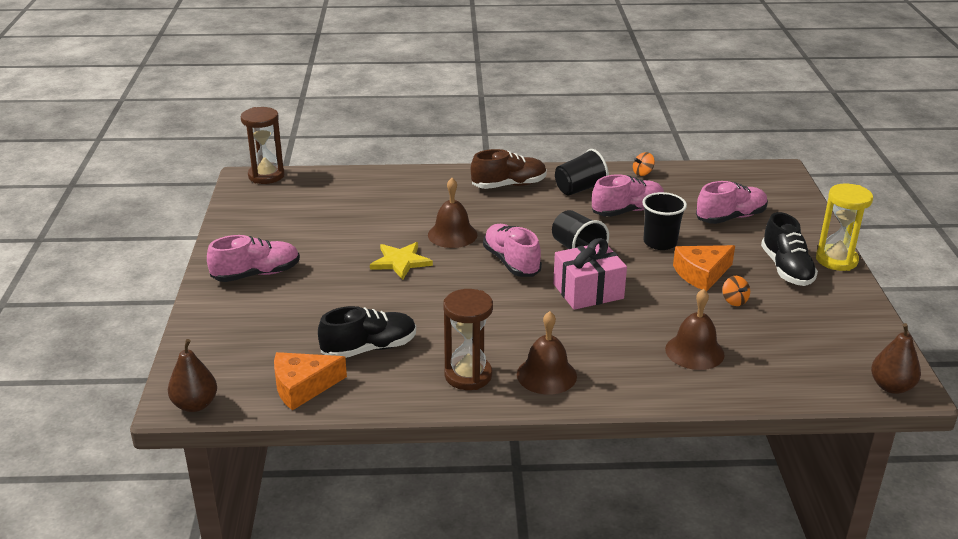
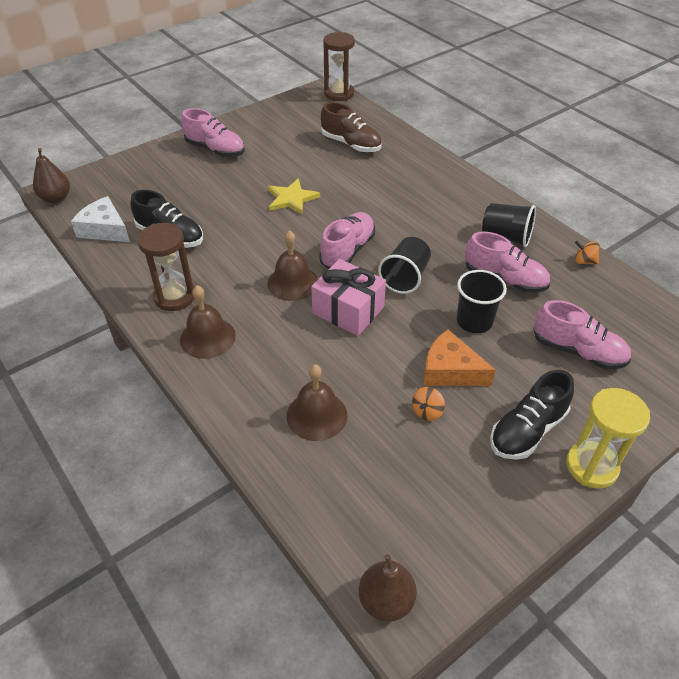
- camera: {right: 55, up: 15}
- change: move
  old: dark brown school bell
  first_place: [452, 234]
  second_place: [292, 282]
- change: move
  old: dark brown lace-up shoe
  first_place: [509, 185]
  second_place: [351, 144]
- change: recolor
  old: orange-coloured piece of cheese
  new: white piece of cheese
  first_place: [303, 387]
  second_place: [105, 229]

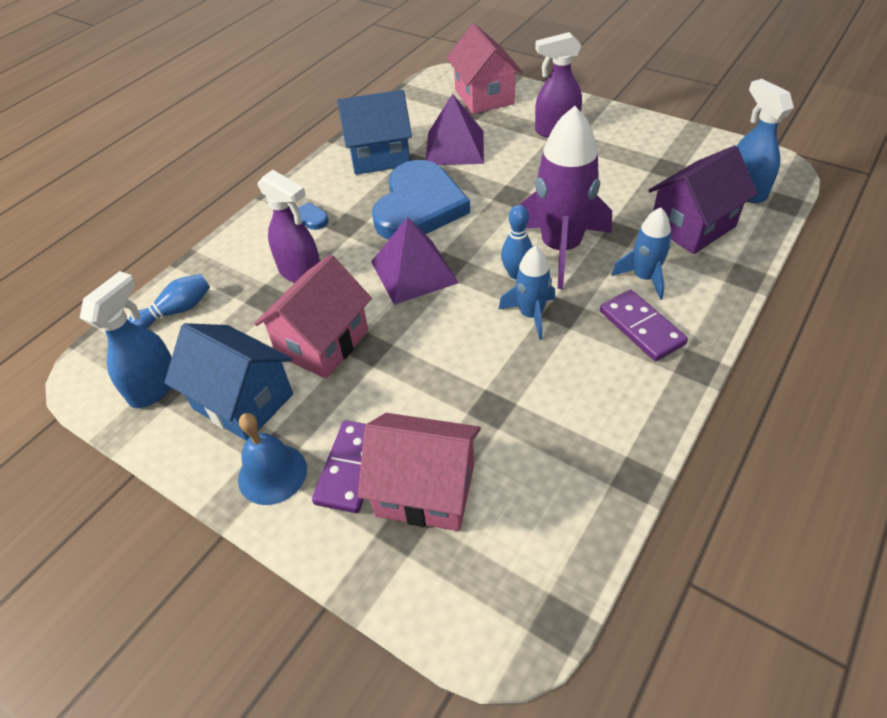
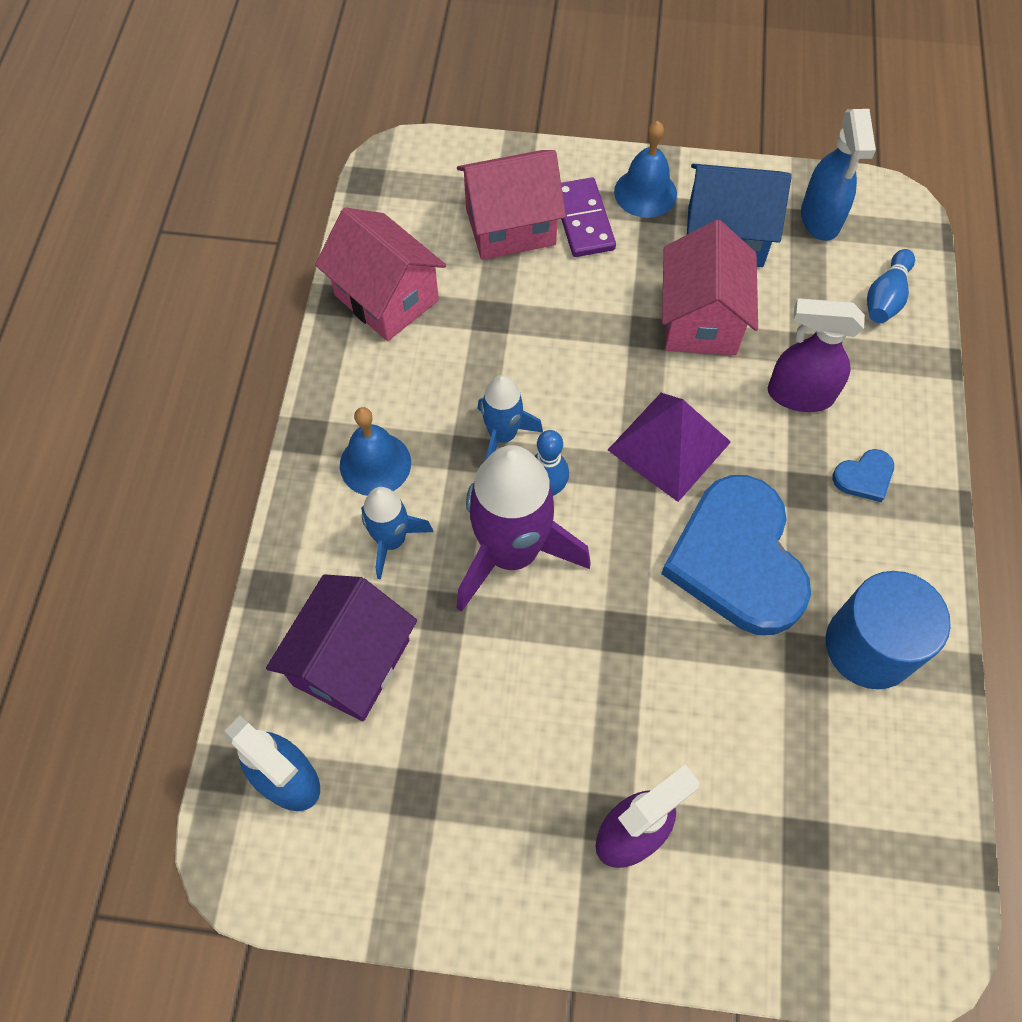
- camera: {right: 150, up: 15}
- change: delete
  old: violet pyramid
  first_place: [454, 147]
- change: move
  old: pink cottage
  first_place: [484, 96]
  second_place: [386, 298]
- change: replace
  old: cobalt cottage
  new: cobalt cylinder
  first_place: [379, 156]
  second_place: [869, 646]
- change: replace
  old: violet domino tile
  new: cobalt school bell
  first_place: [641, 327]
  second_place: [375, 464]

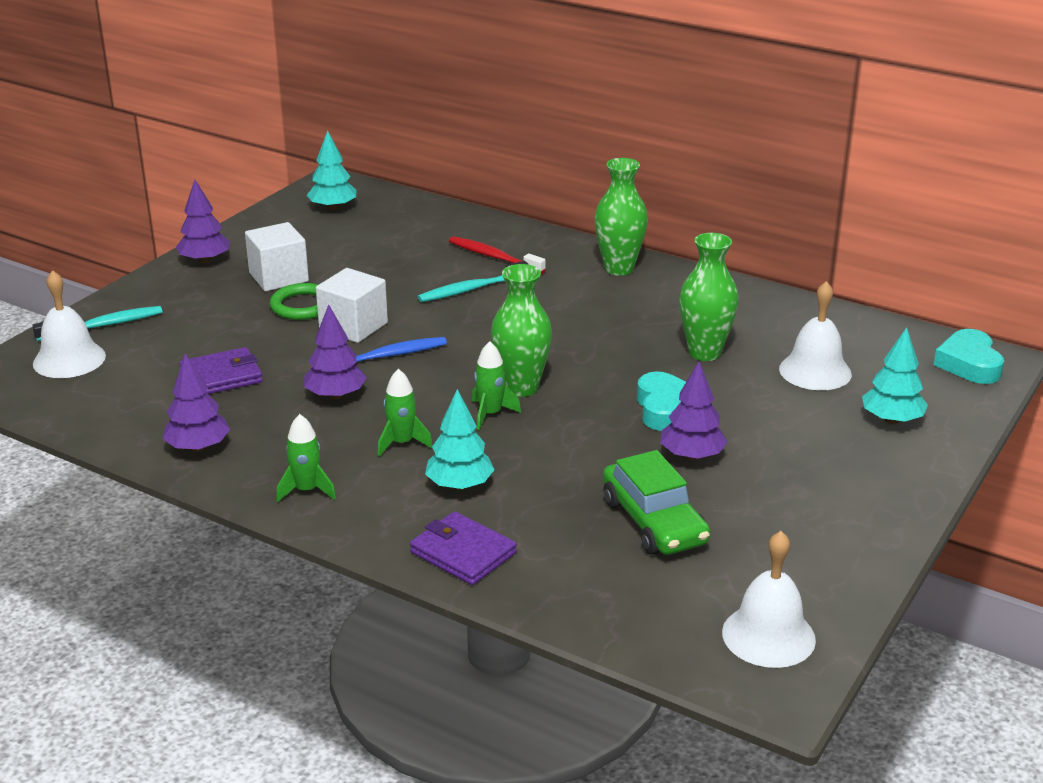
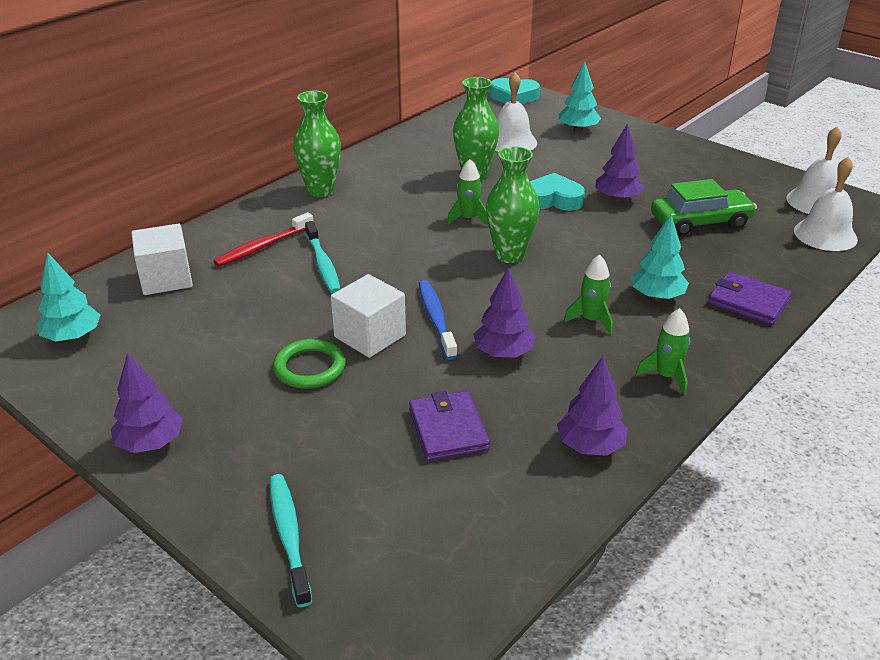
- camera: {right: -80, up: 5}
- change: move
  old: white school bell
  first_place: [69, 359]
  second_place: [825, 235]
- change: move
  old: white block
  first_place: [278, 277]
  second_place: [166, 279]
- change: move
  old: leaf-green toy rocket
  first_place: [490, 414]
  second_place: [468, 219]
- change: rotate
  old: violet card wallet
  first_place: [463, 553]
  second_place: [748, 302]
  degrees: 75

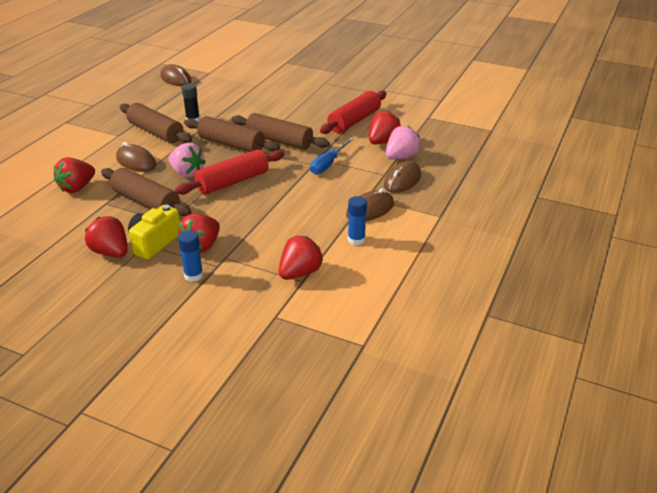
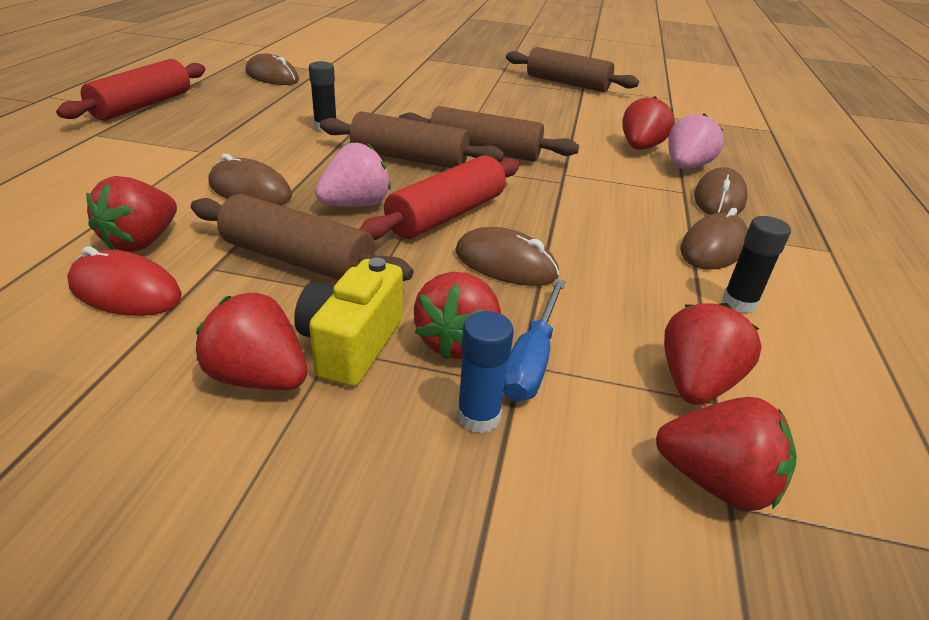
- camera: {right: -15, up: 0}
- change: insert
  new: scarlet PC mouse
  second_place: [125, 291]
- change: insert
  new: dark brown PC mouse
  second_place: [505, 264]
- change: insert
  new: scarlet strawberry
  second_place: [716, 481]
- change: move
  old: dark brown pastry roller
  first_place: [156, 132]
  second_place: [567, 83]
- change: move
  old: cobalt hand screwdriver
  first_place: [328, 164]
  second_place: [532, 359]
- change: move
  old: scarlet pastry roller
  first_place: [354, 121]
  second_place: [142, 106]
- change: recolor
  old: cobalt glue
  new: ebony glue
  first_place: [356, 240]
  second_place: [739, 303]
- change: rotate
  old: pink strawberry
  first_place: [187, 173]
  second_place: [355, 205]
  degrees: -60

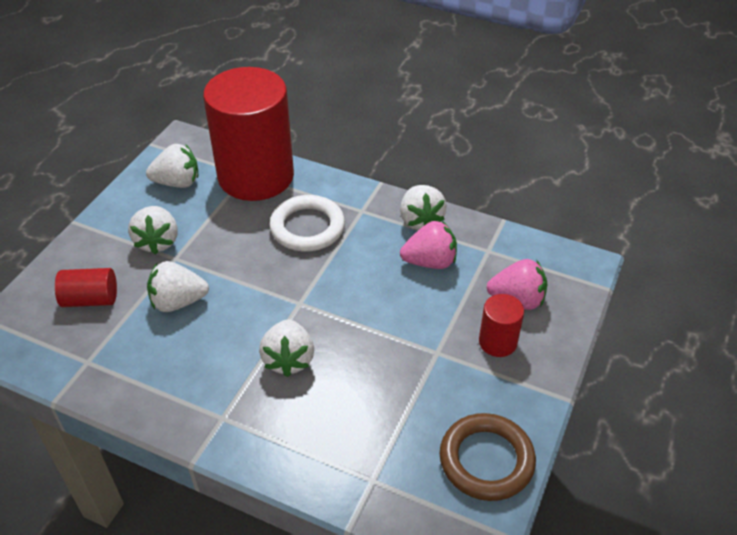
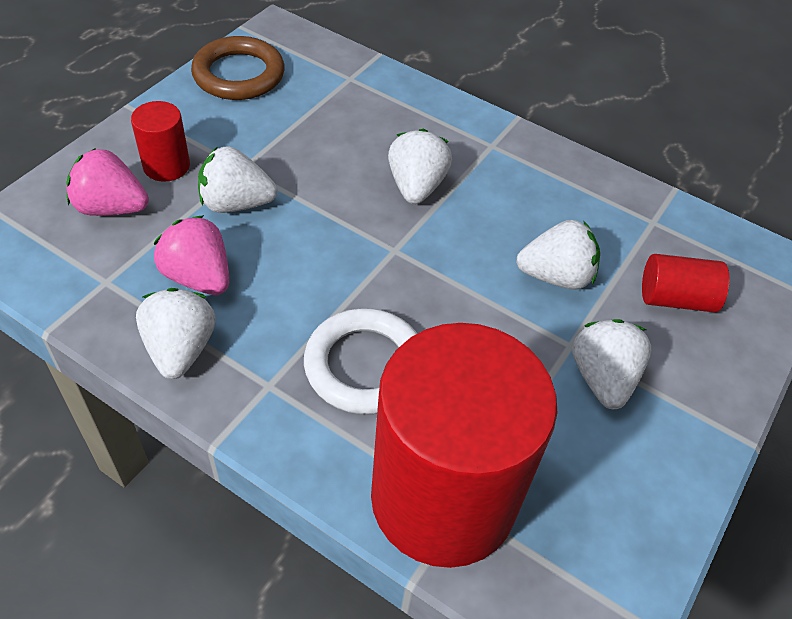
- camera: {right: -175, up: 5}
- change: move
  old: white strawberry
  first_place: [177, 182]
  second_place: [236, 204]
- change: rotate
  old: pink strawberry
  first_place: [430, 262]
  second_place: [198, 277]
  degrees: 45

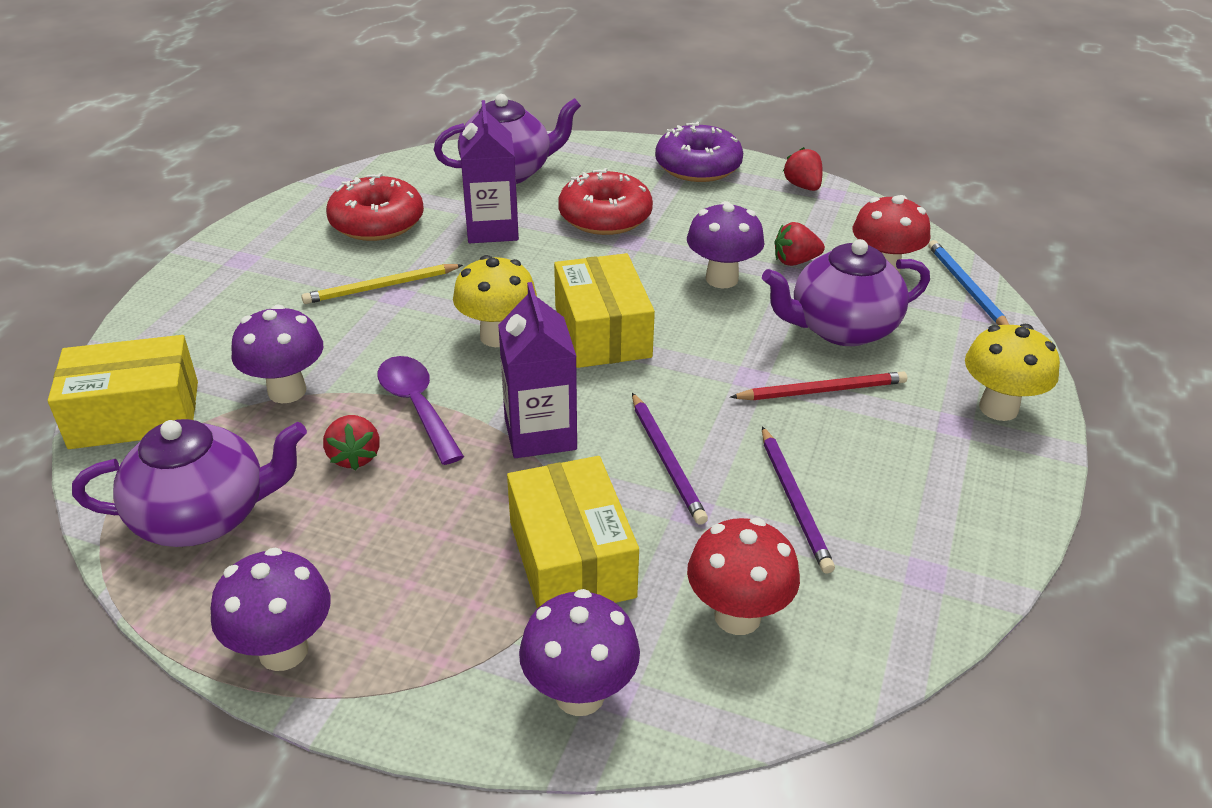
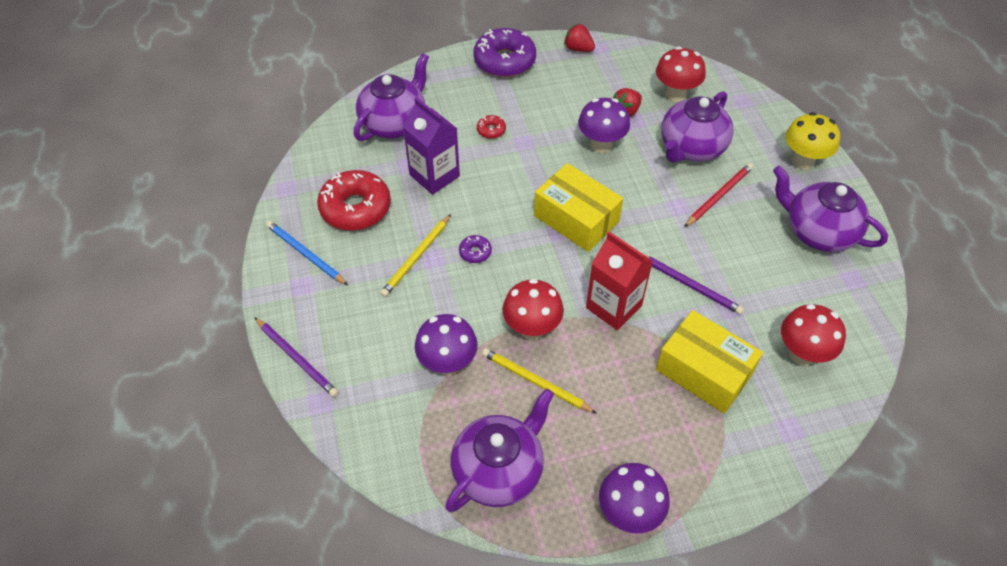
- camera: {right: -35, up: 15}
- change: delete
  old: bright yellow package
  first_place: [135, 414]
- change: delete
  old: bright yellow fungus
  first_place: [497, 336]
- change: delete
  old: violet fungus
  first_place: [580, 694]
- change: insert
  new: violet glazed donut
  second_place: [475, 252]
- change: insert
  new: violet teapot
  second_place: [818, 232]
- change: move
  old: violet pencil
  first_place: [794, 501]
  second_place: [297, 358]
- change: move
  old: cobalt pencil
  first_place: [966, 287]
  second_place: [305, 254]
- change: replace
  old: scarlet strawberry
  new: bright yellow pencil
  first_place: [354, 457]
  second_place: [535, 382]
- change: replace
  old: violet tablespoon
  new: scarlet fungus
  first_place: [417, 406]
  second_place: [532, 329]
- change: recolor
  old: violet juice carton
  new: scarlet juice carton
  first_place: [540, 434]
  second_place: [613, 306]
- change: resize
  old: scarlet glazed donut
  first_place: [605, 217]
  second_place: [491, 130]
  factor: 0.44

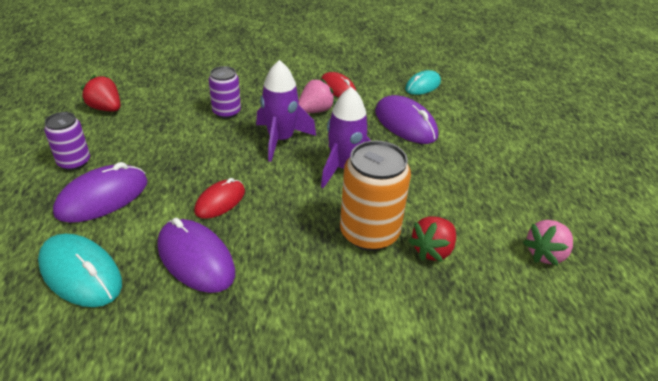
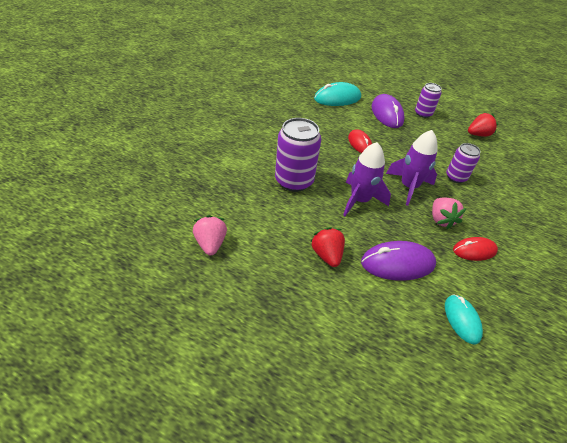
- camera: {right: 120, up: 5}
- change: delete
  old: violet PC mouse
  first_place: [196, 259]
- change: move
  old: scarlet strawberry
  first_place: [432, 250]
  second_place: [327, 255]
- change: recolor
  old: orange-coloured soda can
  new: violet soda can
  first_place: [369, 233]
  second_place: [294, 181]

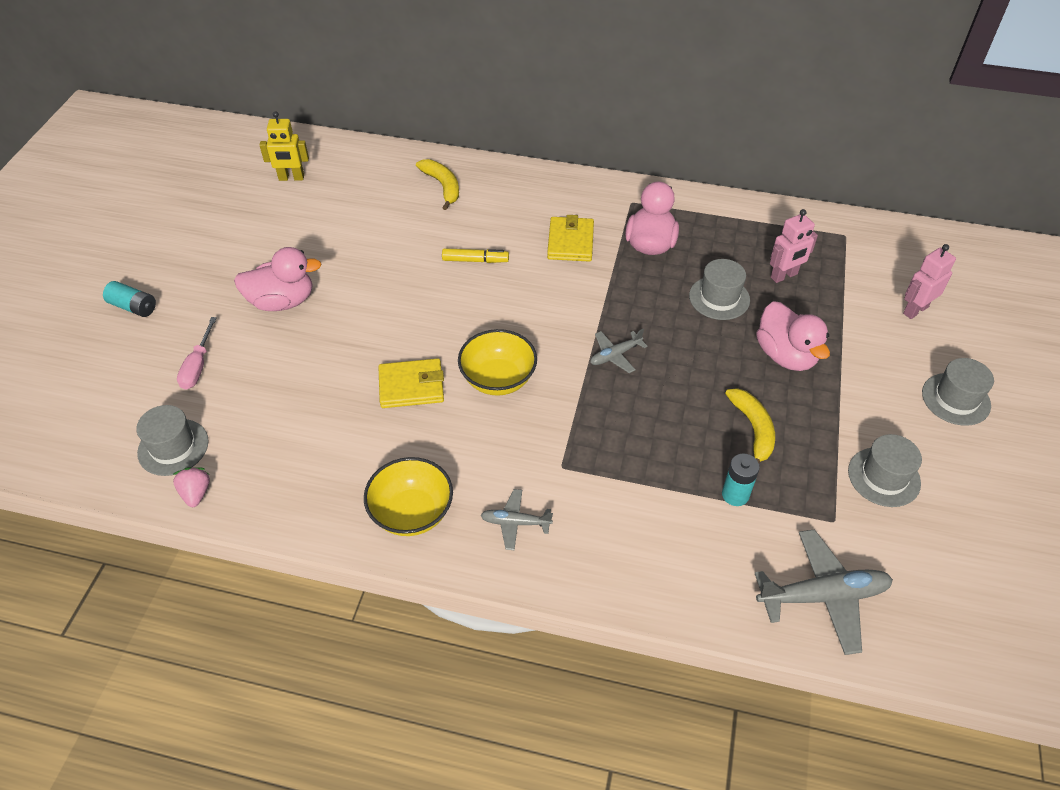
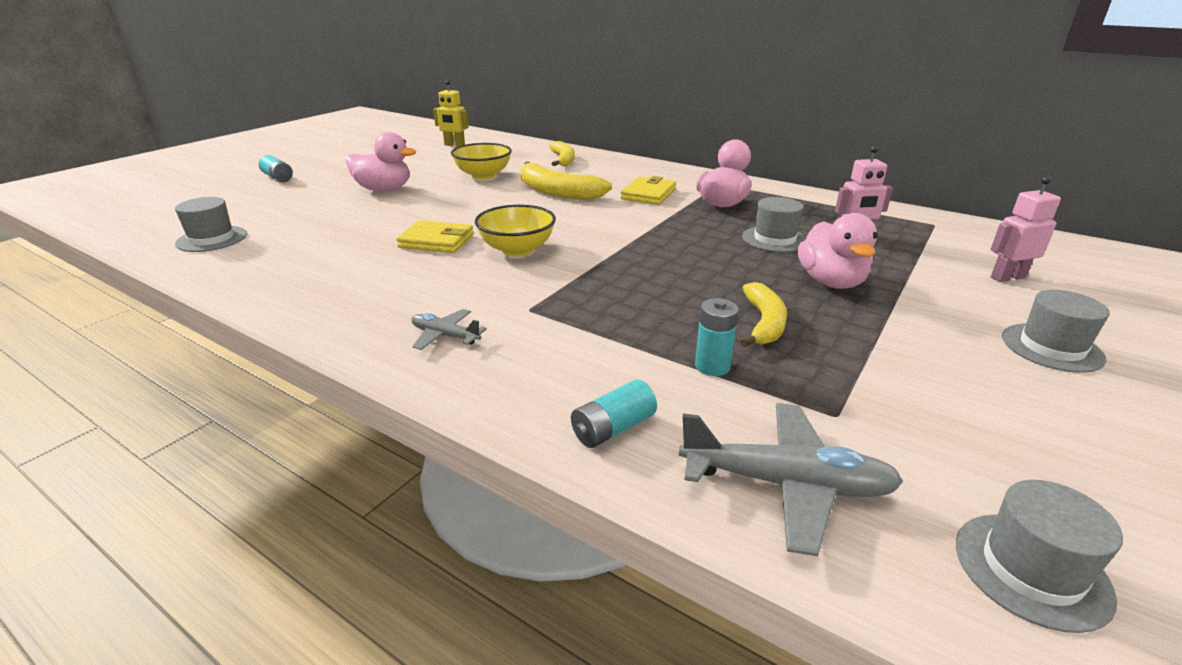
- camera: {right: 20, up: -20}
- change: delete
  old: pink strawberry
  first_place: [196, 493]
- change: delete
  old: pink hand screwdriver
  first_place: [198, 366]
- change: delete
  old: gray plane
  first_place: [615, 355]
- change: insert
  new: aqua battery
  second_place: [613, 428]
- change: move
  old: bright yellow deep dish
  first_place: [412, 513]
  second_place: [483, 175]
- change: move
  old: gray tall hat
  first_place: [884, 477]
  second_place: [1031, 569]
- change: replace
  old: bright yellow marker pen
  new: bright yellow toy banana
  first_place: [475, 260]
  second_place: [557, 192]

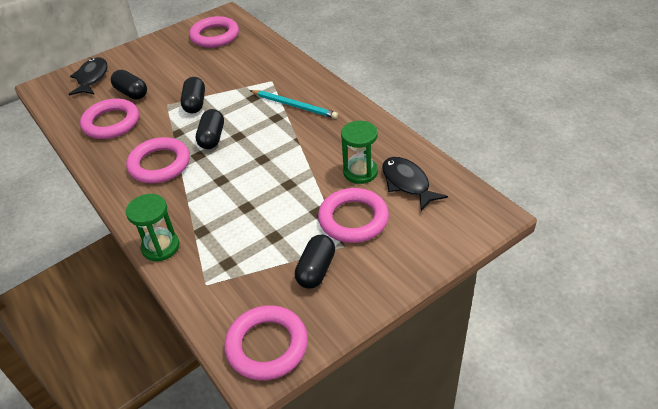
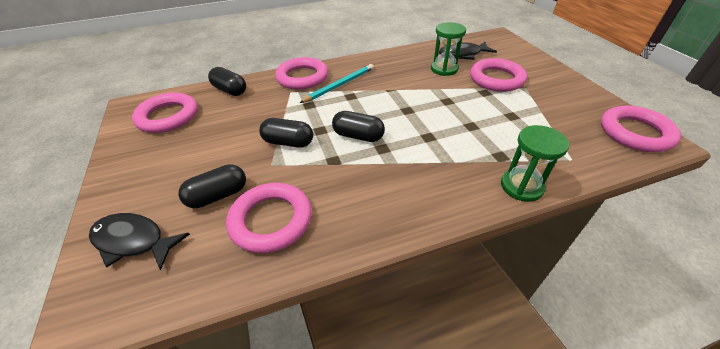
- camera: {right: -75, up: 0}
- change: move
  old: pink hoop
  first_place: [159, 164]
  second_place: [302, 77]
- change: move
  old: ebony pill shape
  first_place: [316, 270]
  second_place: [230, 90]

